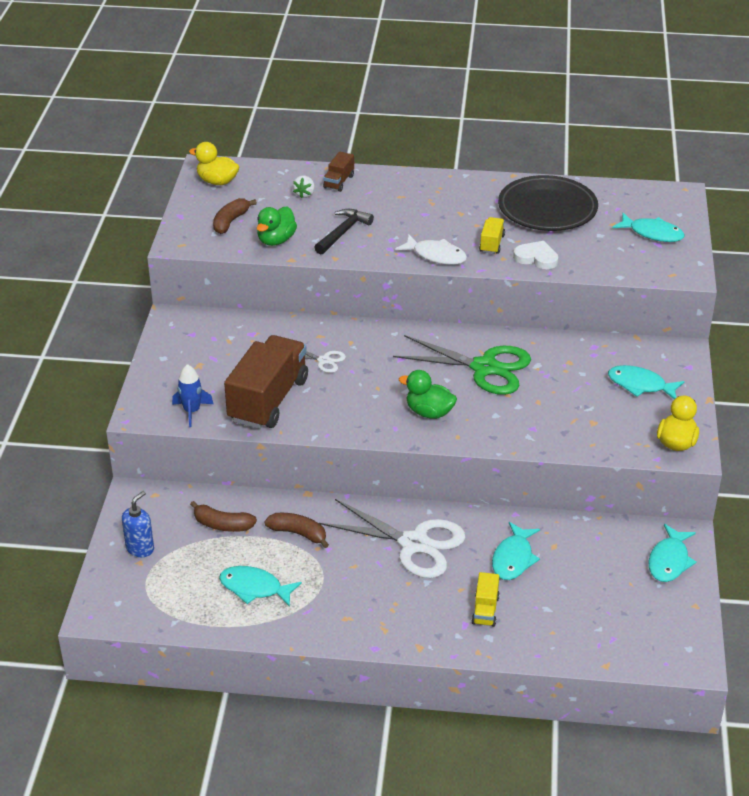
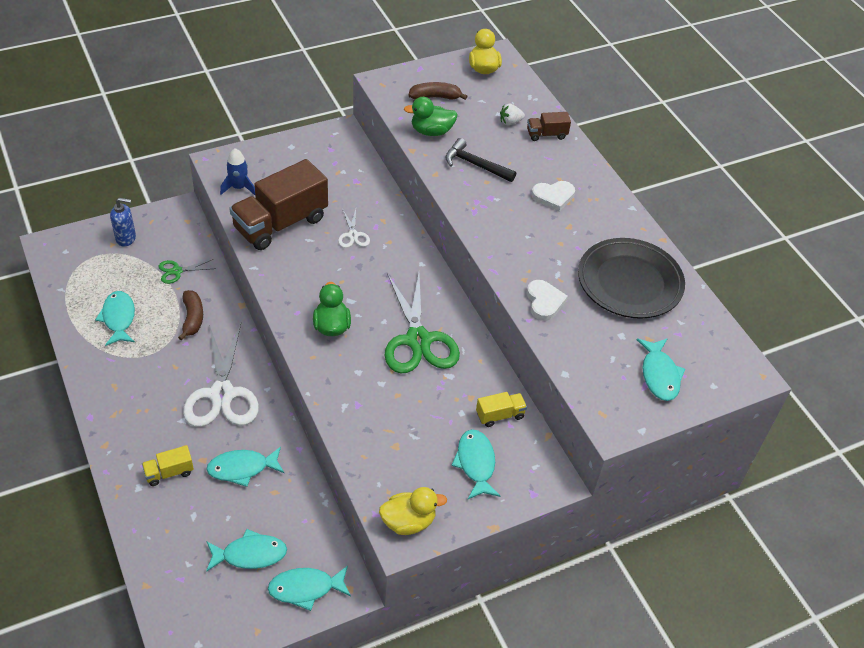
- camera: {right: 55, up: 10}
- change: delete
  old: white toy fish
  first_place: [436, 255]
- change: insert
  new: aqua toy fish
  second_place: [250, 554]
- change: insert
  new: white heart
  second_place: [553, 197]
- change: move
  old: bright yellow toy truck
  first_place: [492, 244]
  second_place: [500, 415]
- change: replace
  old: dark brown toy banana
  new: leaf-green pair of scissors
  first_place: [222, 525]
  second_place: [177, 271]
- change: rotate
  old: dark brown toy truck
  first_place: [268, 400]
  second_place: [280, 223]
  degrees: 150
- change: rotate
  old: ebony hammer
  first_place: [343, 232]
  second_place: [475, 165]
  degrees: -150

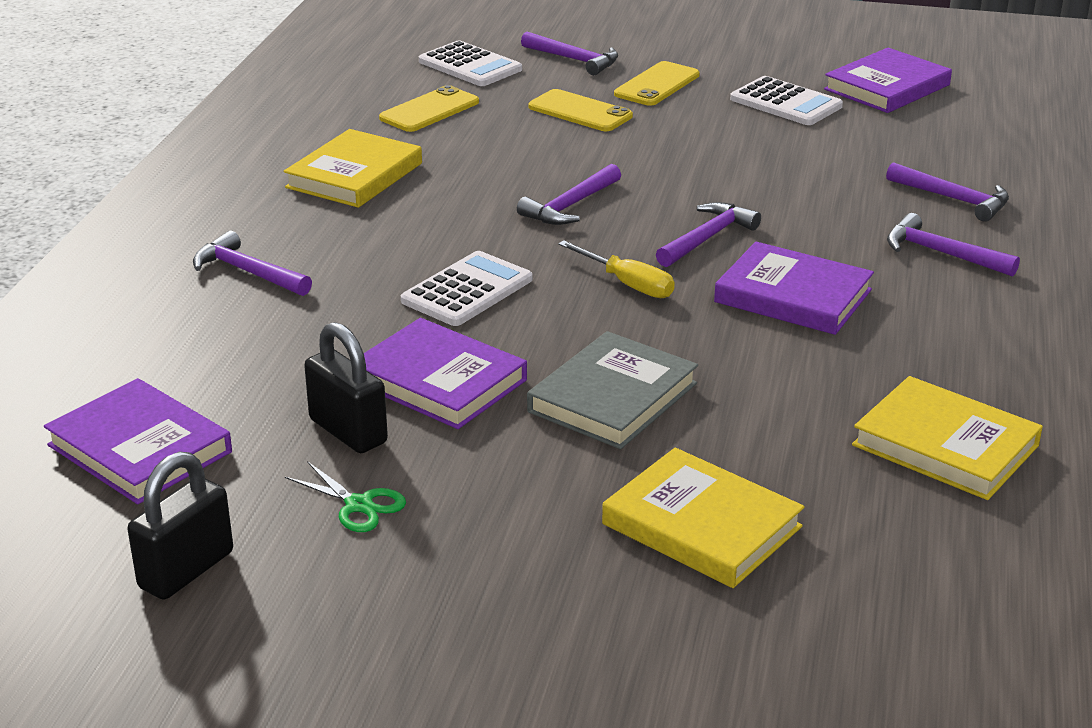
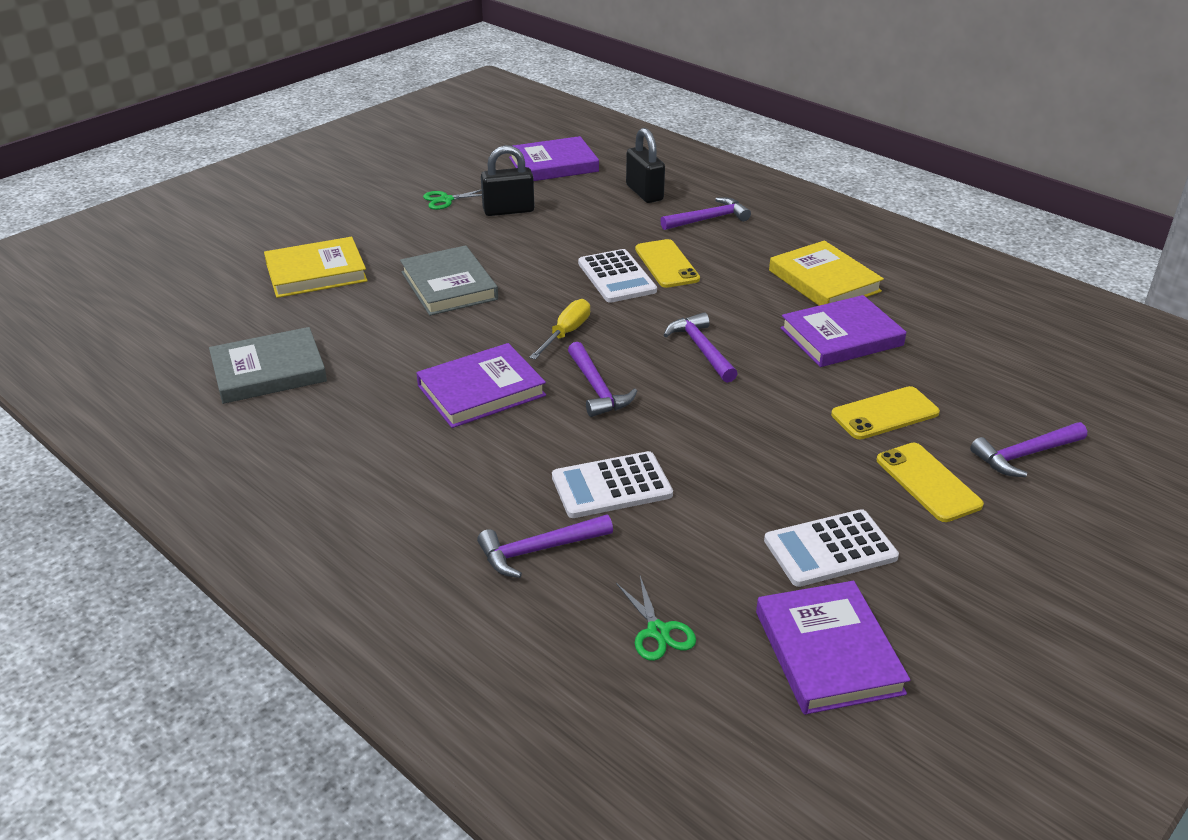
- camera: {right: 120, up: 5}
- change: delete
  old: violet hammer
  first_place: [941, 253]
- change: insert
  new: leaf-green pair of scissors
  second_place: [658, 631]
- change: move
  old: ebony padlock
  first_place: [186, 570]
  second_place: [644, 193]
- change: move
  old: violet hardcover
  first_place: [439, 381]
  second_place: [841, 337]
- change: move
  old: bright yellow phone
  first_place: [429, 110]
  second_place: [666, 264]
- change: move
  old: white adding machine
  first_place: [470, 65]
  second_place: [611, 486]
- change: recolor
  old: bright yellow hardcover
  new: gray hardcover
  first_place: [945, 445]
  second_place: [269, 371]
- change: rotate
  old: bright yellow hand screwdriver
  first_place: [627, 284]
  second_place: [566, 333]
  degrees: 135

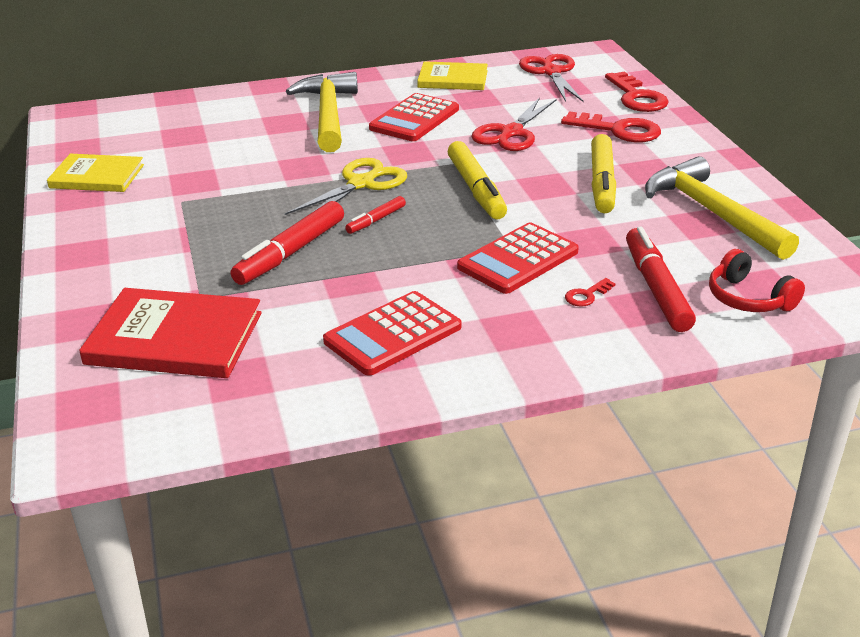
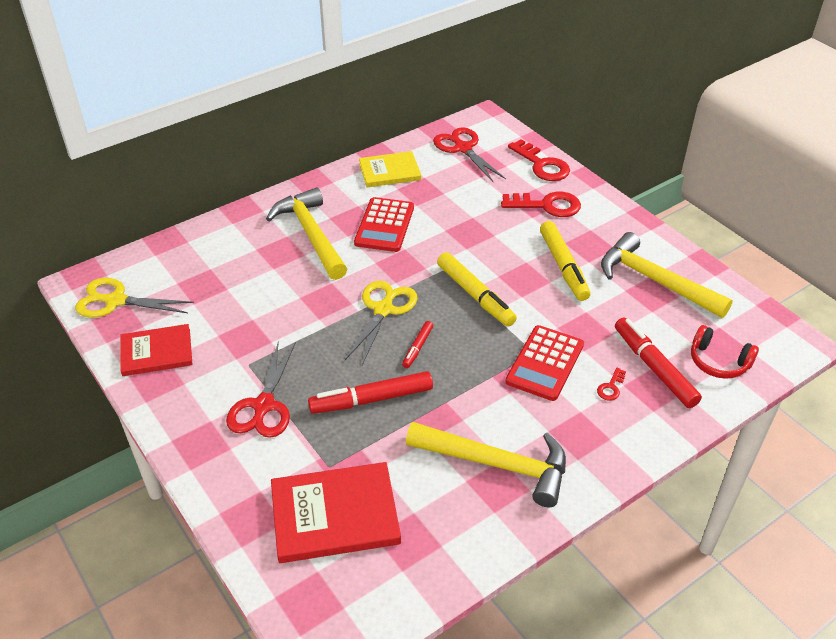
- camera: {right: -20, up: 10}
- change: insert
  new: bright yellow pair of scissors
  second_place: [116, 301]
- change: move
  old: scarlet pair of scissors
  first_place: [511, 133]
  second_place: [263, 405]
- change: replace
  old: scarlet adding machine
  new: bright yellow hammer
  first_place: [393, 334]
  second_place: [496, 464]
- change: recolor
  old: bright yellow hardcover
  new: scarlet hardcover
  first_place: [97, 176]
  second_place: [156, 352]
- change: rotate
  old: scarlet marker pen
  first_place: [290, 253]
  second_place: [371, 400]
  degrees: 60

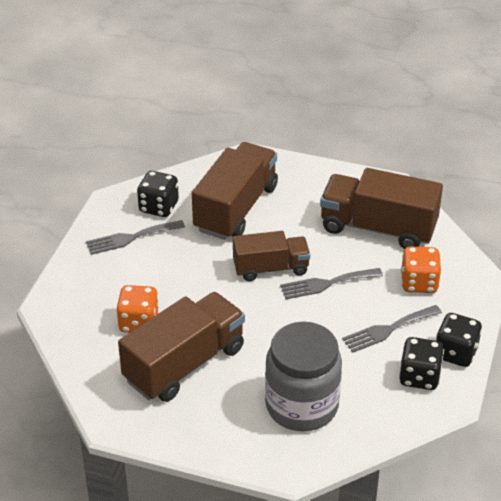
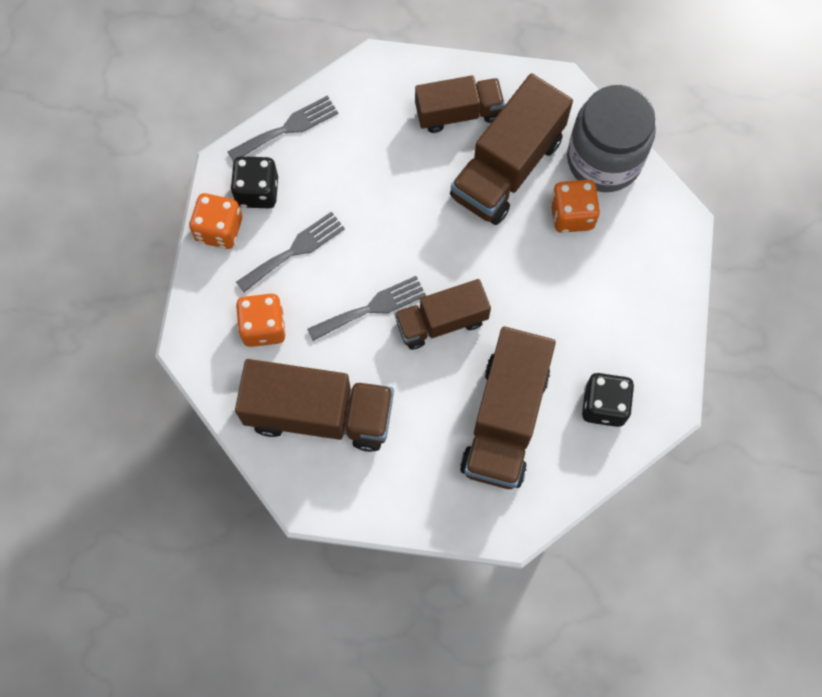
- camera: {right: 170, up: 30}
- change: insert
  new: dark brown toy truck
  second_place: [458, 113]
- change: move
  old: gray dinner fork
  first_place: [131, 238]
  second_place: [287, 128]
- change: move
  old: gray jam jar
  first_place: [301, 405]
  second_place: [604, 160]
- change: recolor
  old: ebony die
  new: orange-coloured die
  first_place: [455, 353]
  second_place: [219, 230]

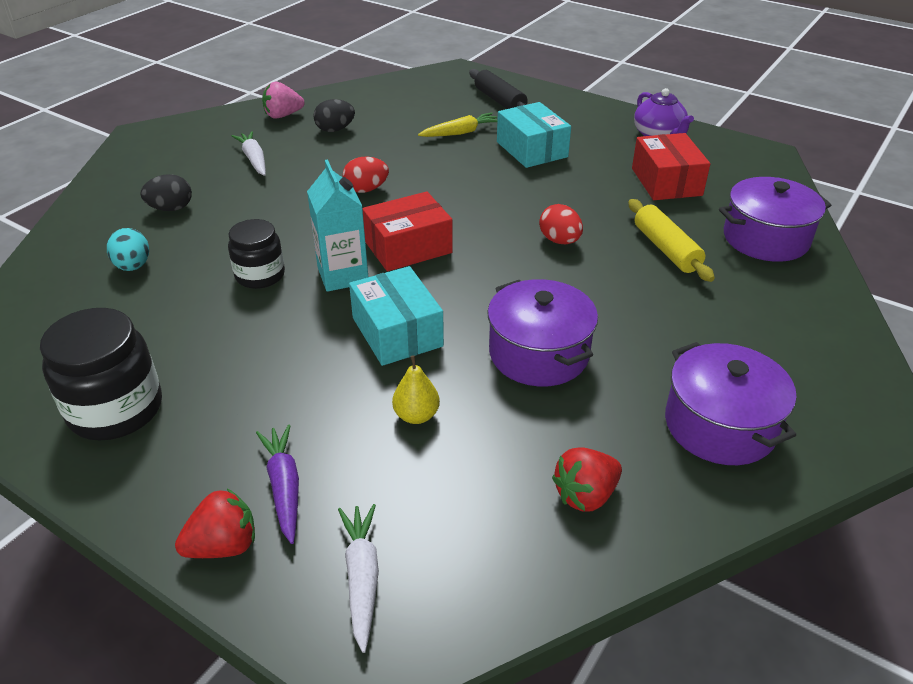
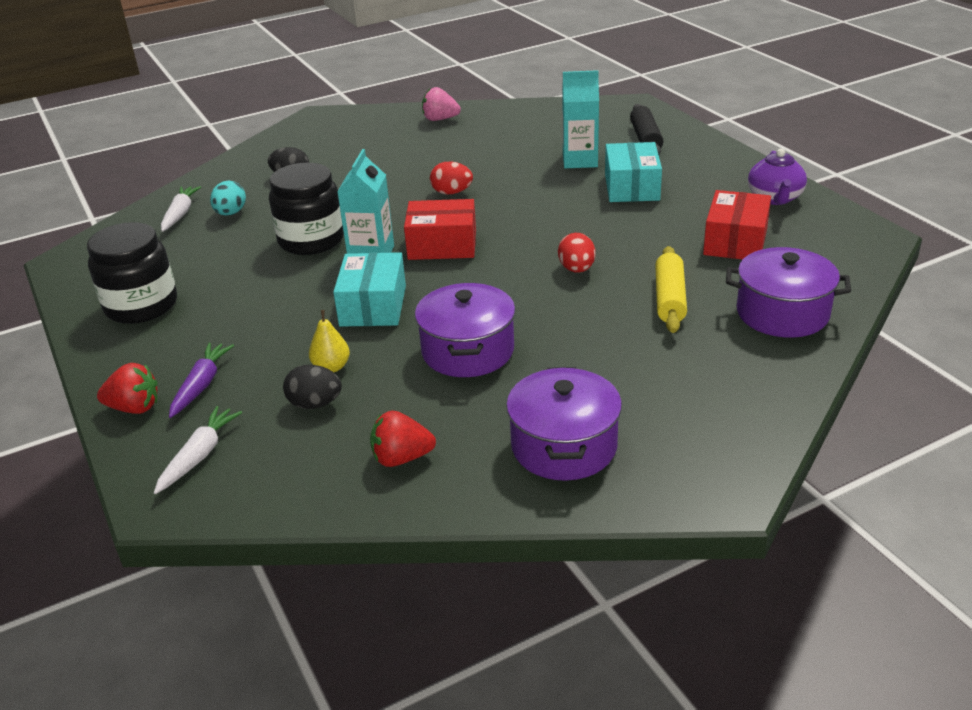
- camera: {right: 30, up: -5}
- change: move
  old: white toy carrot
  first_place: [254, 159]
  second_place: [180, 214]
- change: move
  old: ebony egg
  first_place: [335, 130]
  second_place: [315, 404]
- change: replace
  old: bright yellow toy carrot
  new: aqua juice carton
  first_place: [460, 133]
  second_place: [580, 160]
- change: resize
  old: ebony jam jar
  first_place: [260, 275]
  second_place: [311, 240]
  factor: 1.55

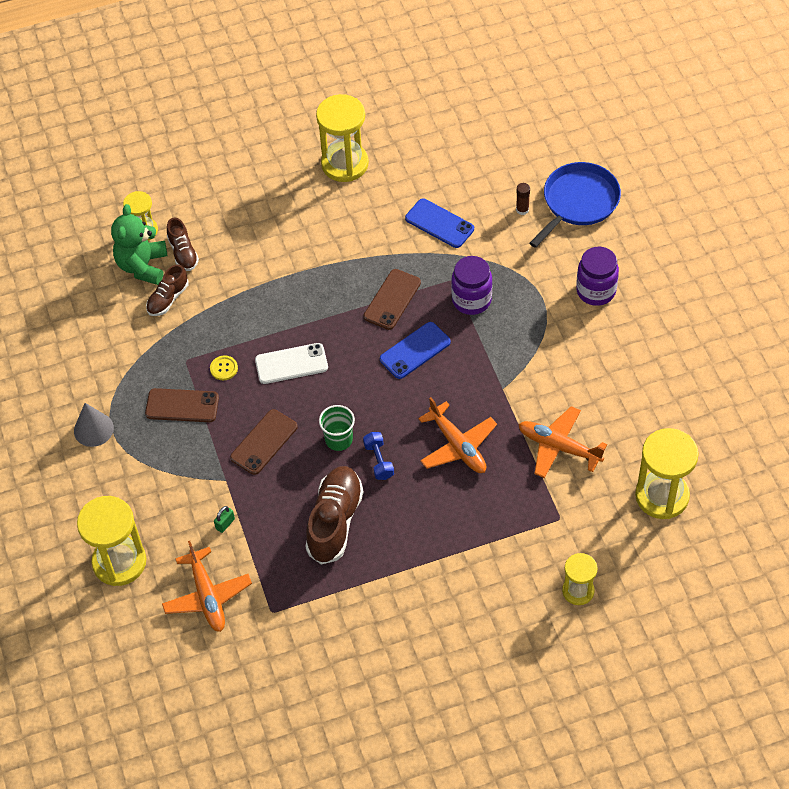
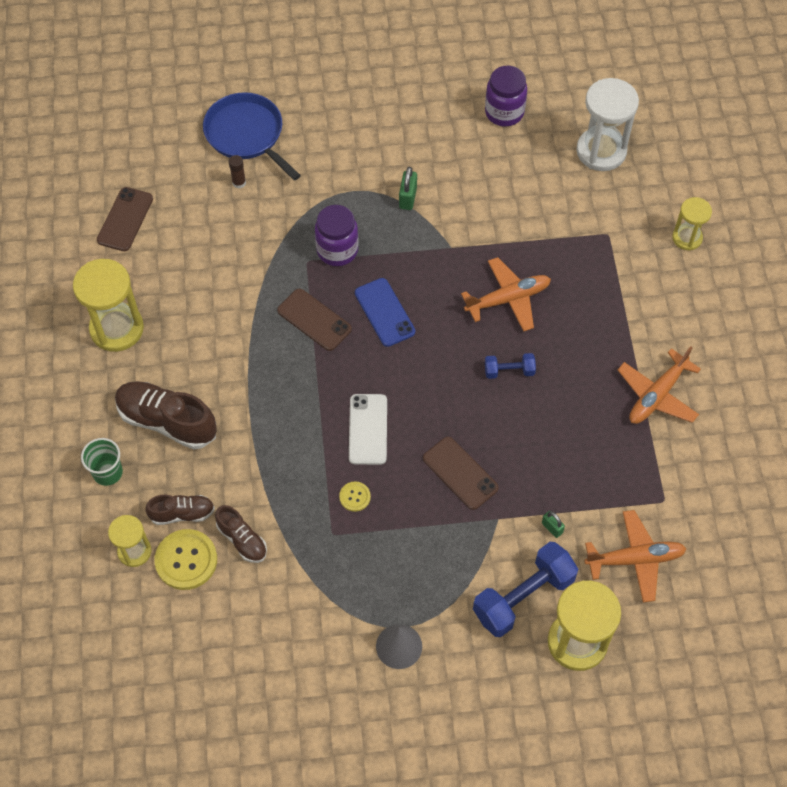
- camera: {right: -80, up: 5}
- change: delete
  old: cobalt phone
  first_place: [439, 223]
- change: insert
  new: leaf-green padlock
  second_place: [407, 198]
- change: insert
  new: cobalt free weight
  second_place: [523, 597]
- change: move
  old: dark brown phone
  first_place: [182, 405]
  second_place: [125, 219]
- change: move
  old: dark brown lace-up shoe
  first_place: [335, 521]
  second_place: [167, 421]
- change: move
  old: leaf-green cup
  first_place: [338, 439]
  second_place: [107, 472]
- change: move
  old: orange-coloured plane
  first_place: [558, 447]
  second_place: [657, 395]
- change: move
  old: violet jam jar
  first_place: [596, 291]
  second_place: [504, 112]
- change: replace
  old: leaf-green stuffed bear
  new: bright yellow button
  first_place: [142, 266]
  second_place: [186, 560]
- change: recolor
  old: bright yellow sand timer
  new: white sand timer
  first_place: [662, 496]
  second_place: [601, 151]

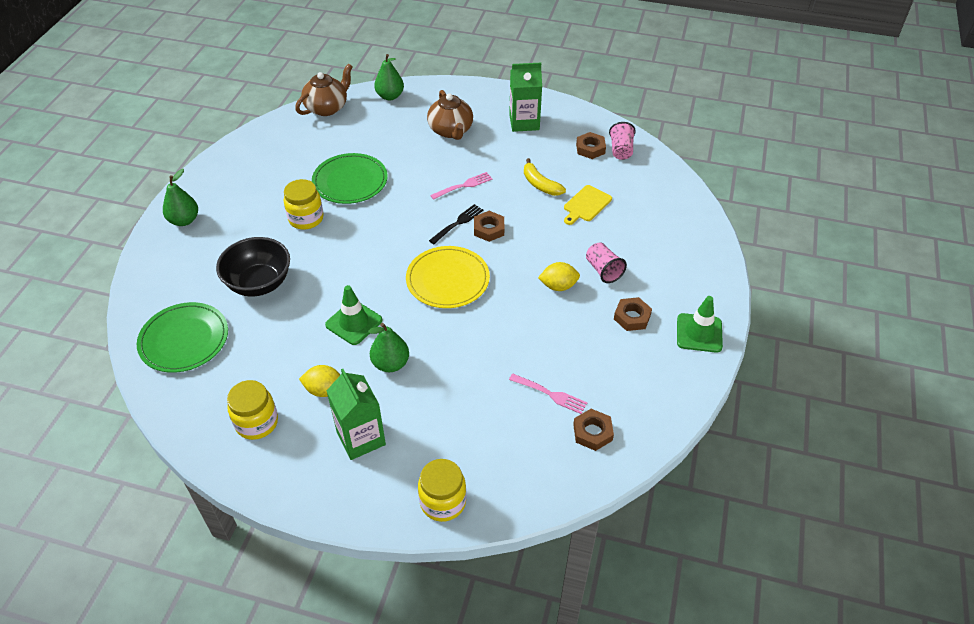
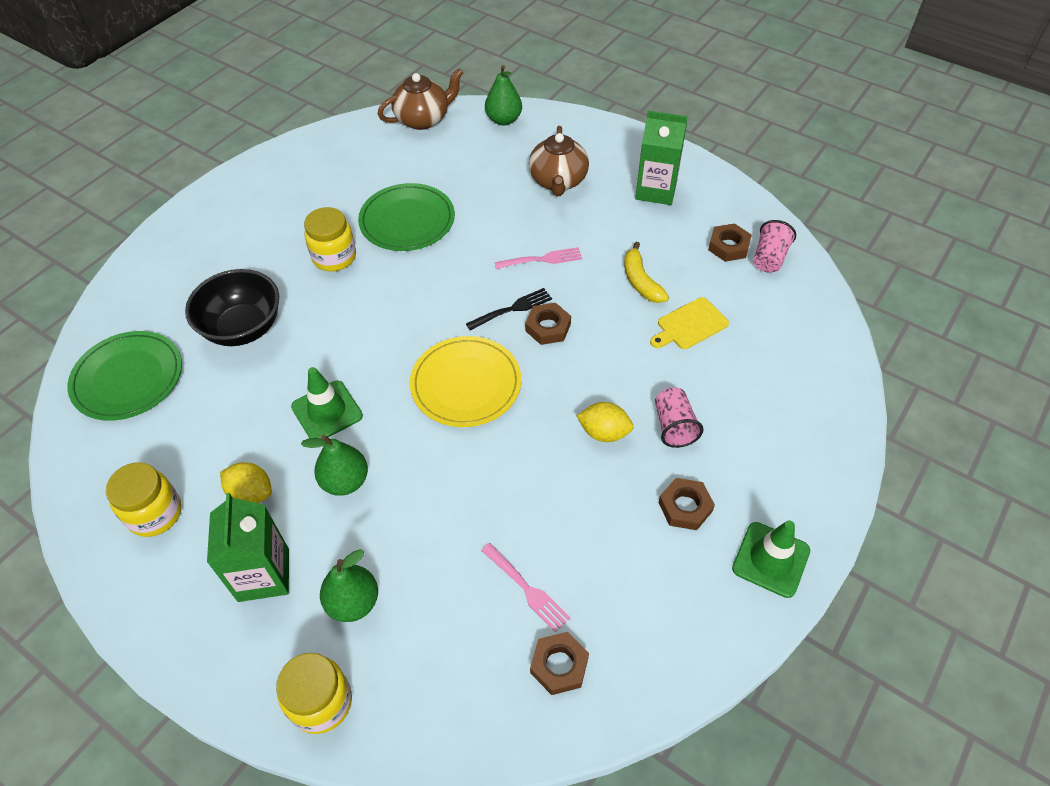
- camera: {right: 20, up: 5}
- change: move
  old: leaf-green pear
  first_place: [184, 220]
  second_place: [353, 602]

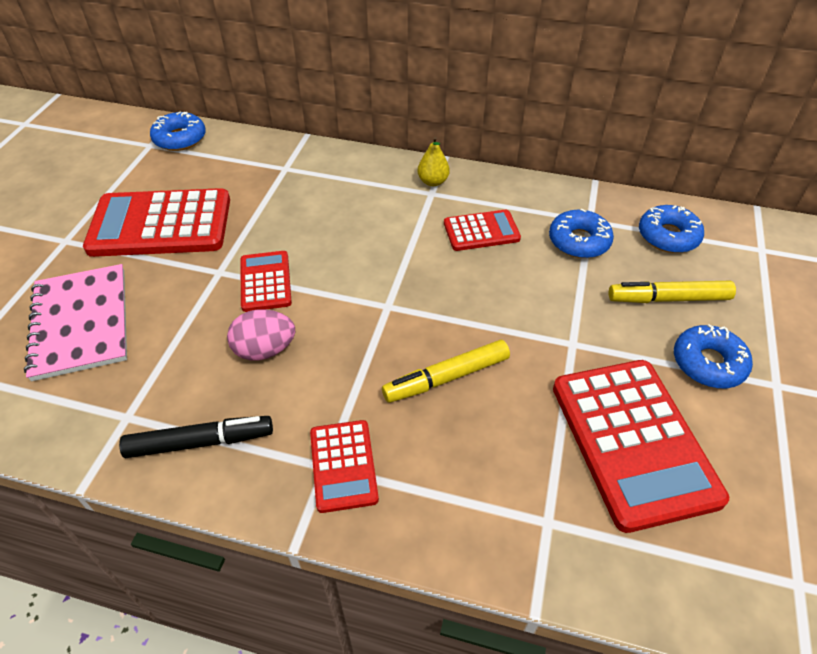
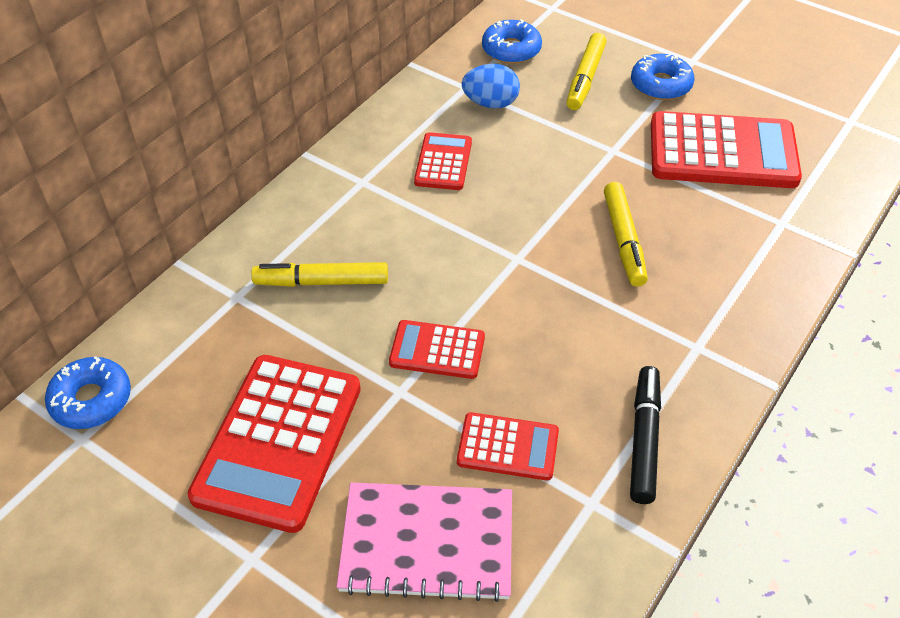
- camera: {right: -70, up: 0}
- change: delete
  old: pink egg
  first_place: [265, 350]
- change: delete
  old: bright yellow pear
  first_place: [433, 181]
- change: insert
  new: bright yellow marker pen
  second_place: [322, 282]
- change: move
  old: scarlet adding machine
  first_place: [343, 465]
  second_place: [508, 447]
- change: replace
  old: cobalt glazed donut
  new: cobalt egg
  first_place: [579, 241]
  second_place: [490, 103]

